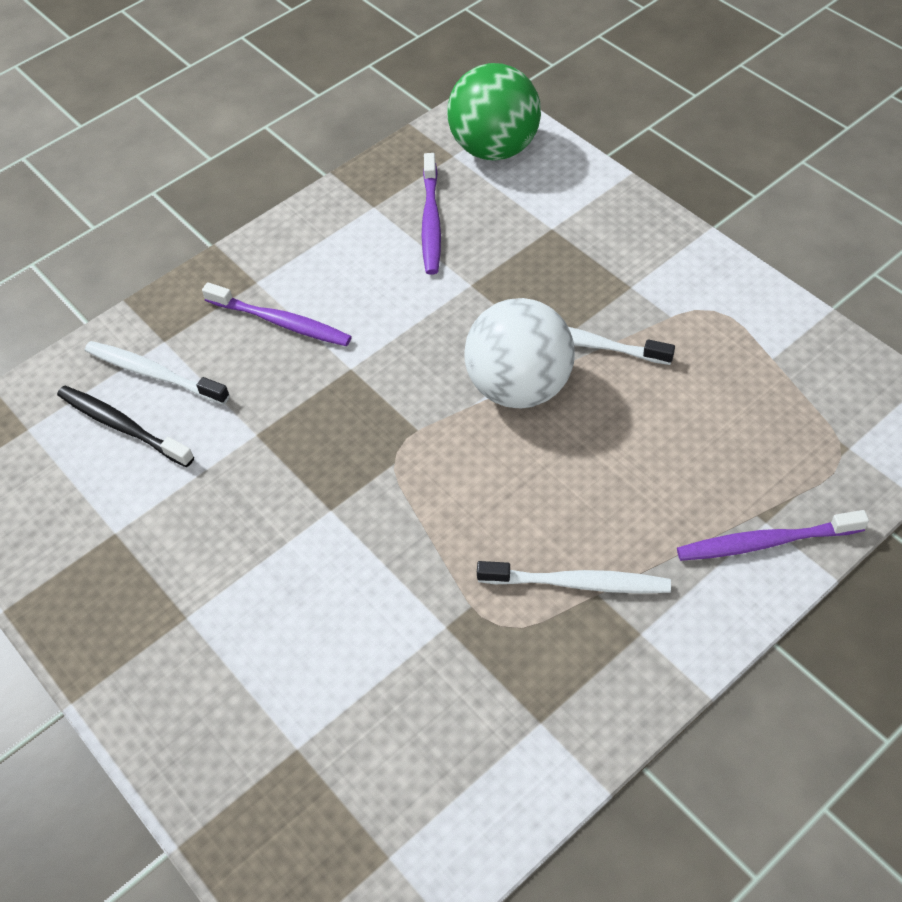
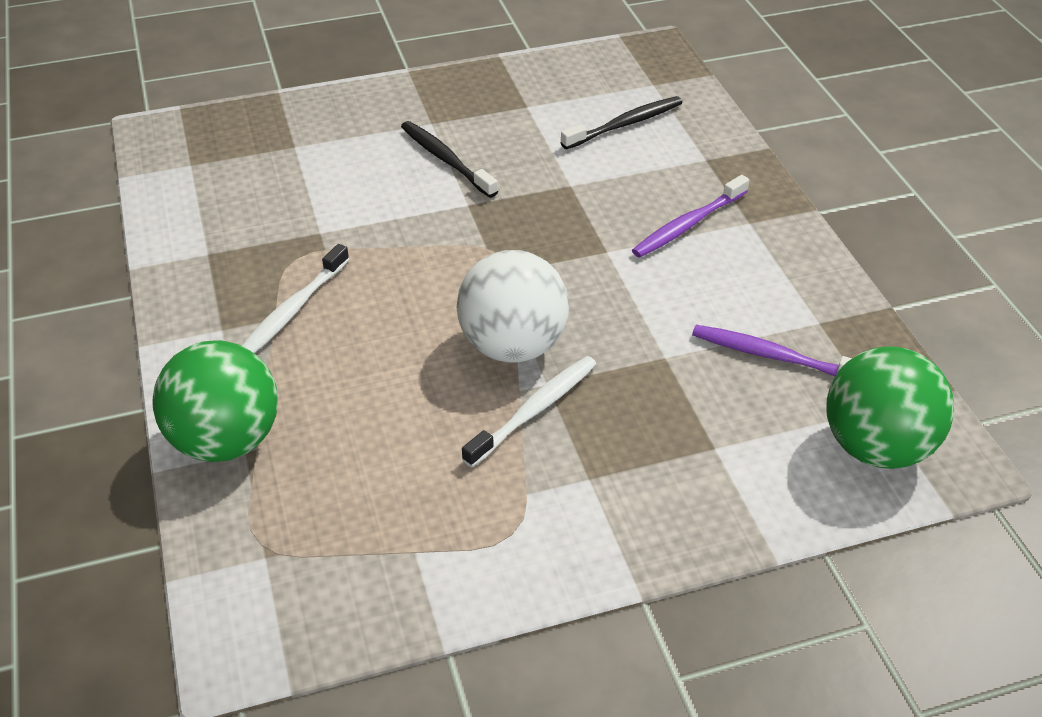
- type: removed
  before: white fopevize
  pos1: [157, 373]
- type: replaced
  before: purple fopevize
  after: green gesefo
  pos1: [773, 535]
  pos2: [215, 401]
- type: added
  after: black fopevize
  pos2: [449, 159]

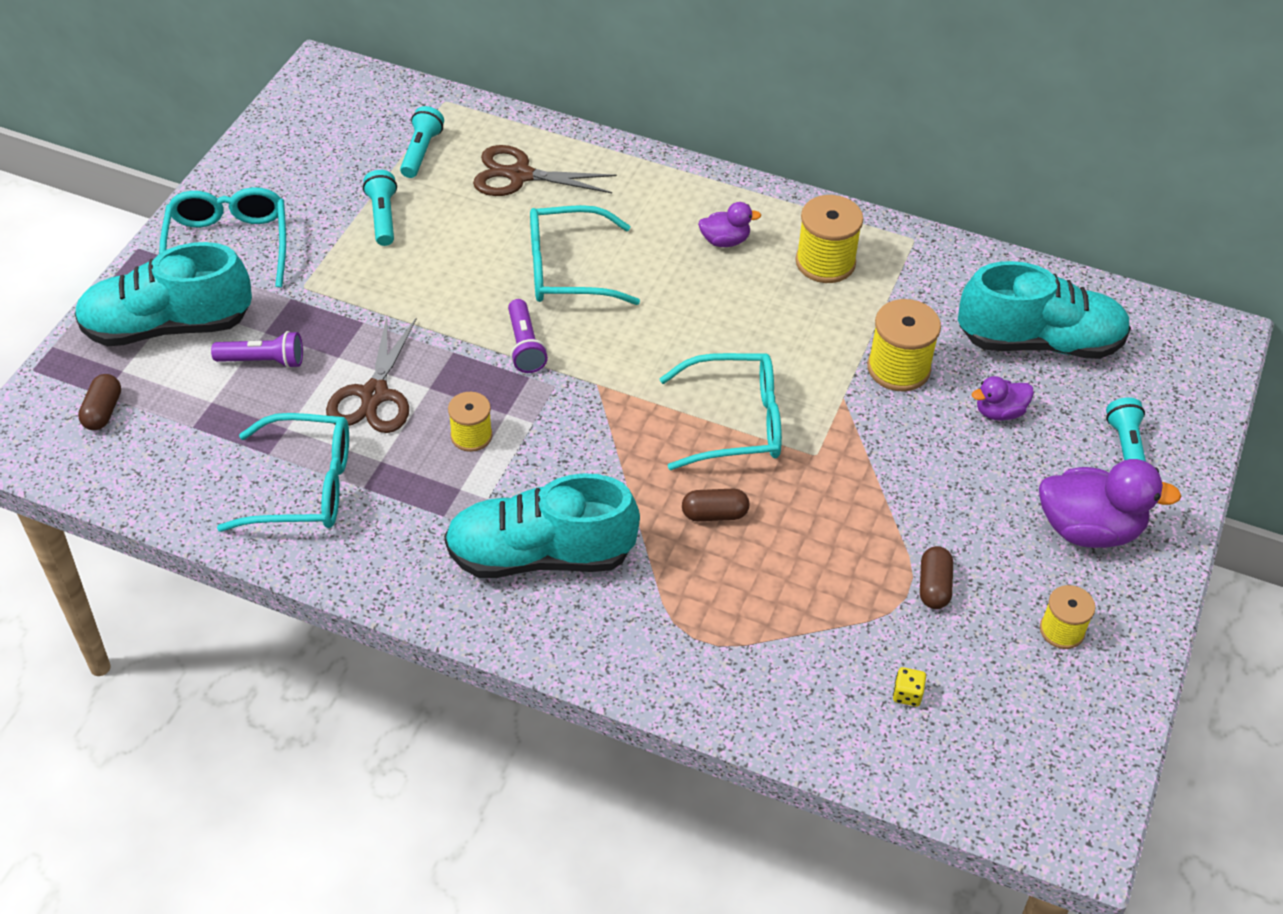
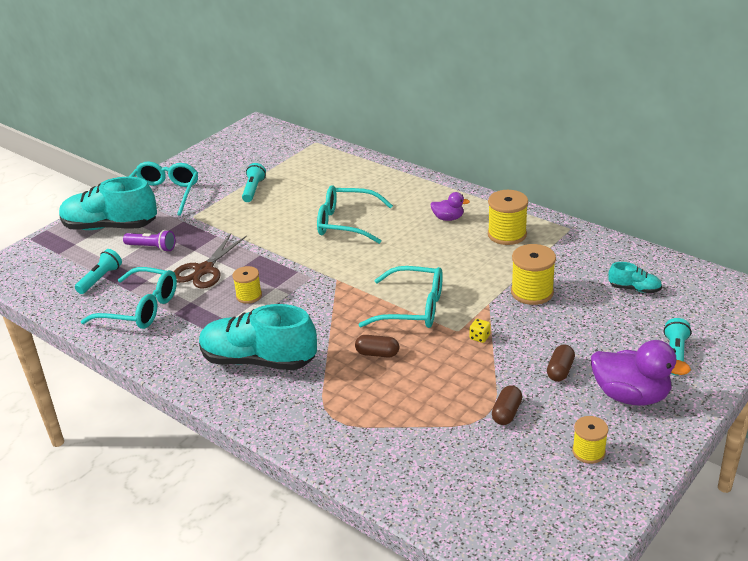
- type: moved
  before: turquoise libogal
  pos1: [422, 142]
  pos2: [98, 271]
- type: removed
  before: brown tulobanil
  pos1: [545, 170]
- type: resized
  before: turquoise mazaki
  pos1: [1044, 310]
  pos2: [635, 277]
  scale: 0.45
- type: removed
  before: purple libogal
  pos1: [528, 336]
- type: moved
  before: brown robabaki
  pos1: [99, 402]
  pos2: [561, 363]
- type: removed
  before: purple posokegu
  pos1: [1003, 398]
- type: moved
  before: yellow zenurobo
  pos1: [909, 687]
  pos2: [480, 331]

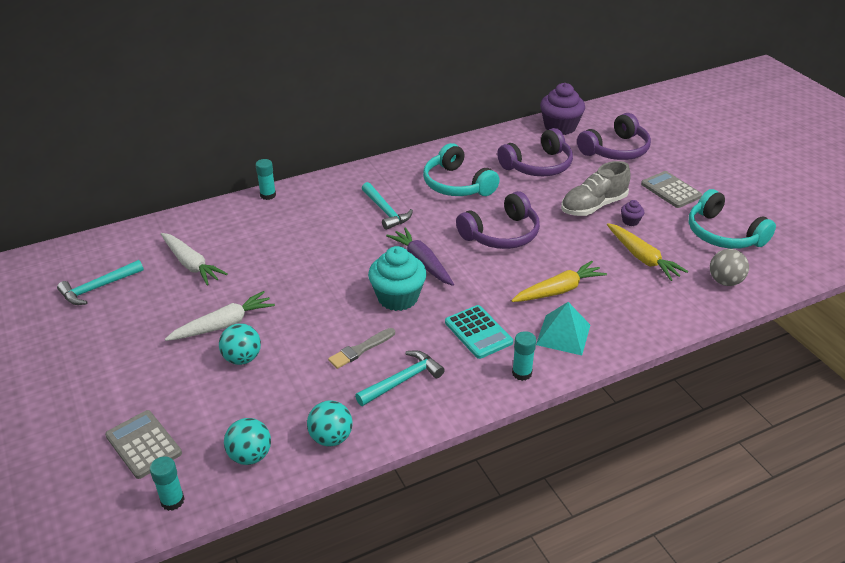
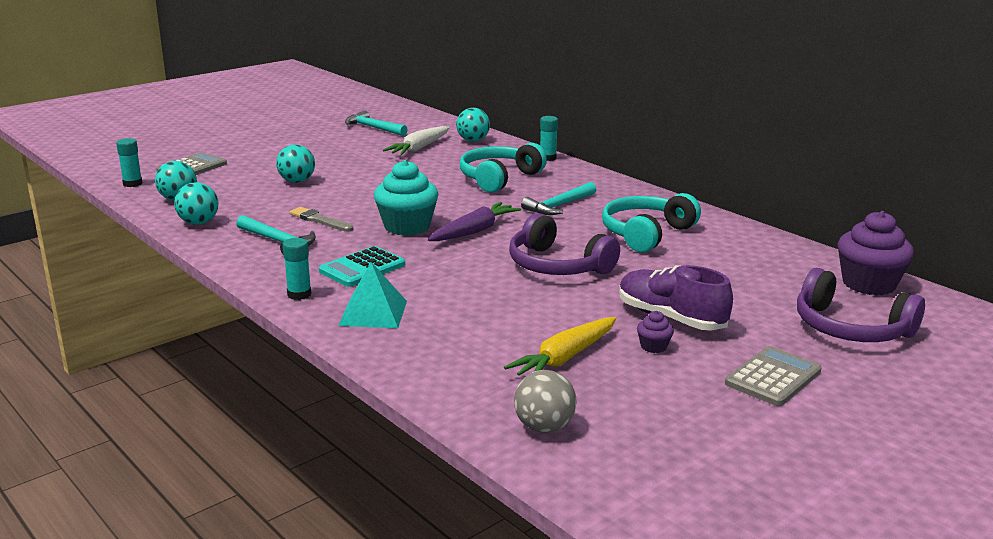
- type: removed
  before: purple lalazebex
  pos1: [535, 152]
- type: recoloured
  before: grey mazaki
  after: purple mazaki
  pos1: [596, 188]
  pos2: [676, 298]
- type: moved
  before: turquoise lalazebex
  pos1: [732, 219]
  pos2: [503, 168]
- type: removed
  before: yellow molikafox
  pos1: [559, 281]
- type: removed
  before: white molikafox
  pos1: [220, 316]
- type: added
  after: turquoise gesefo
  pos2: [473, 125]

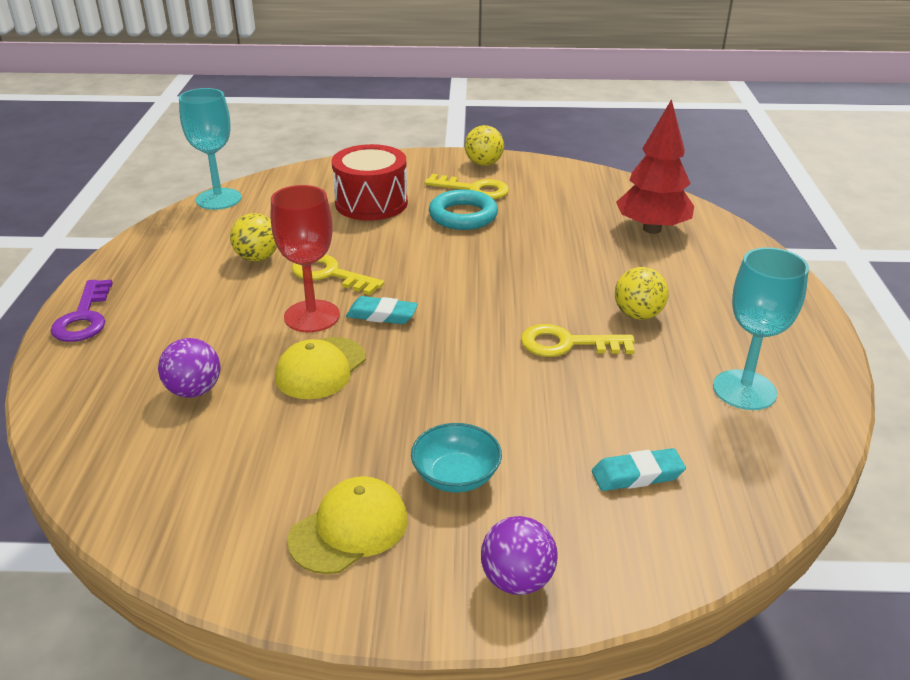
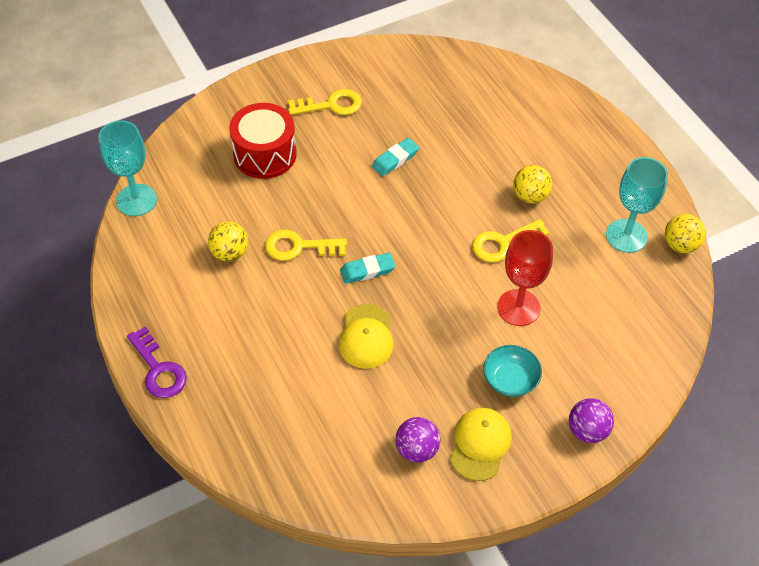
- type: removed
  before: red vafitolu
  pos1: [655, 166]
- type: moved
  before: yellow gesefo
  pos1: [484, 145]
  pos2: [685, 233]
- type: moved
  before: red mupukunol
  pos1: [305, 258]
  pos2: [525, 278]
- type: removed
  before: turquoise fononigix
  pos1: [463, 209]
- type: moved
  before: purple gesefo
  pos1: [189, 368]
  pos2: [417, 440]
- type: moved
  before: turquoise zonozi
  pos1: [639, 469]
  pos2: [395, 157]

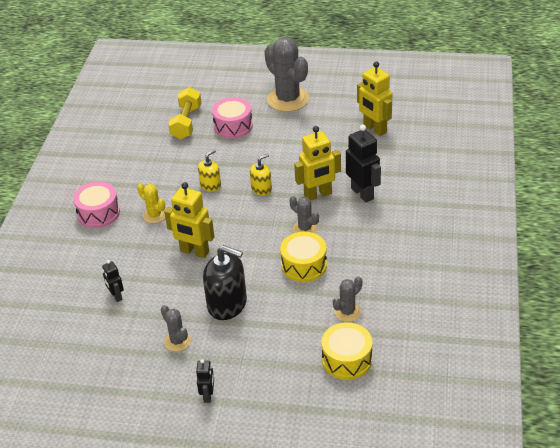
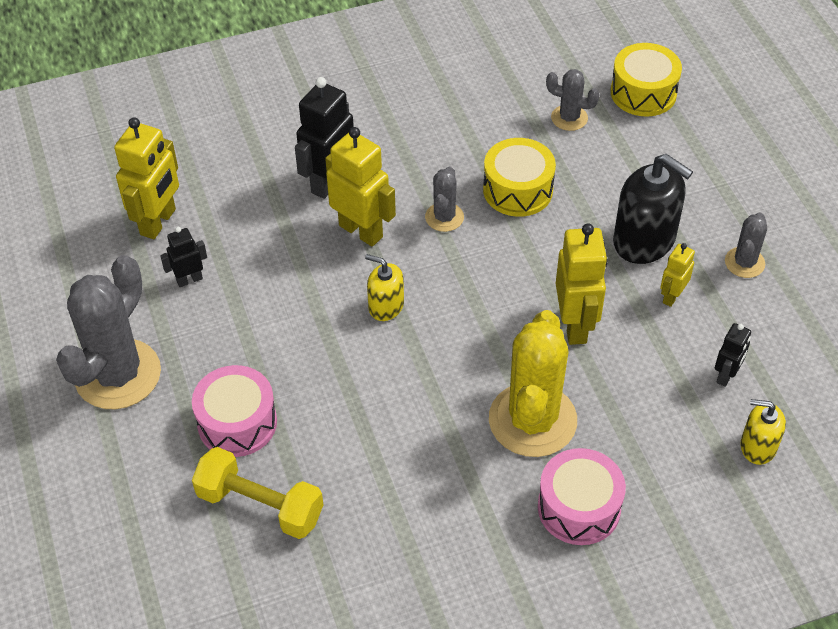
- type: turned
  before: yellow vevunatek
  pos1: [185, 113]
  pos2: [257, 493]
  turn: 45
- type: moved
  before: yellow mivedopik
  pos1: [209, 170]
  pos2: [763, 432]
- type: resized
  before: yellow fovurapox
  pos1: [151, 203]
  pos2: [533, 383]
  scale: 2.03
- type: turned
  before: black mivedopik
  pos1: [225, 282]
  pos2: [653, 209]
  turn: 135
- type: moved
  before: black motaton
  pos1: [205, 381]
  pos2: [183, 257]
- type: added
  after: yellow motaton
  pos2: [677, 275]

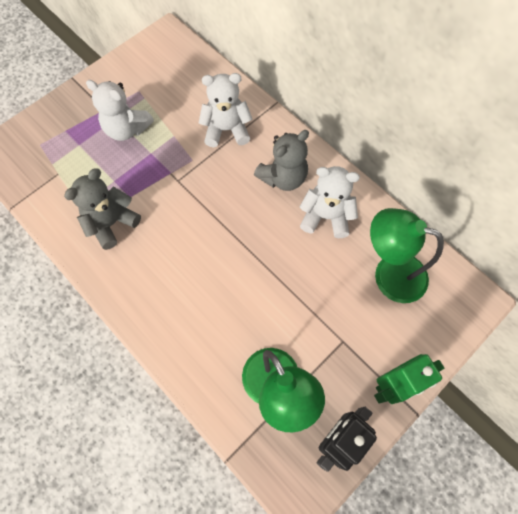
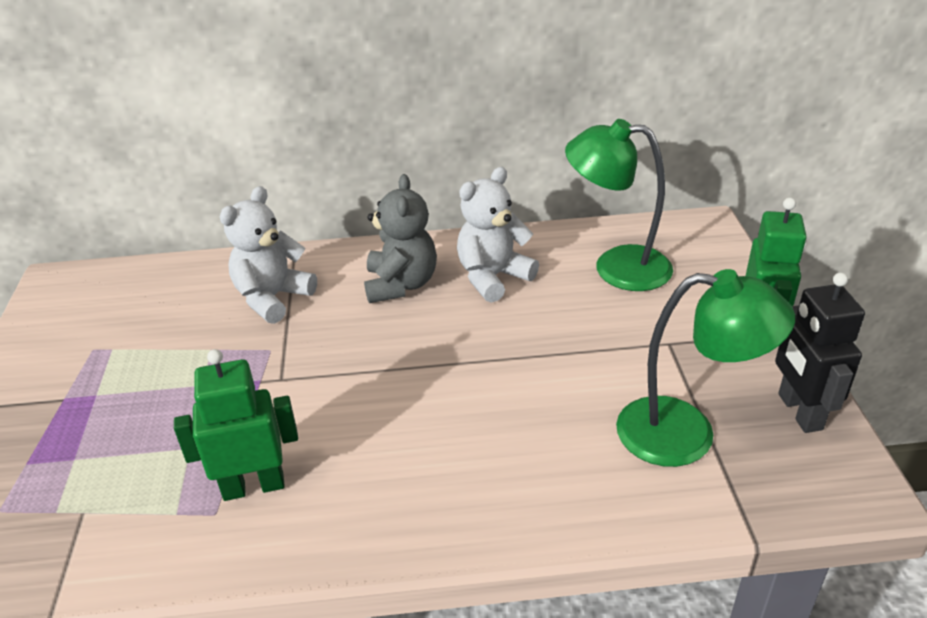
- type: removed
  before: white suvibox
  pos1: [120, 110]
- type: replaced
  before: grey suvibox
  after: green motaton
  pos1: [102, 209]
  pos2: [236, 425]
- type: turned
  before: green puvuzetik
  pos1: [407, 255]
  pos2: [619, 205]
  turn: 45

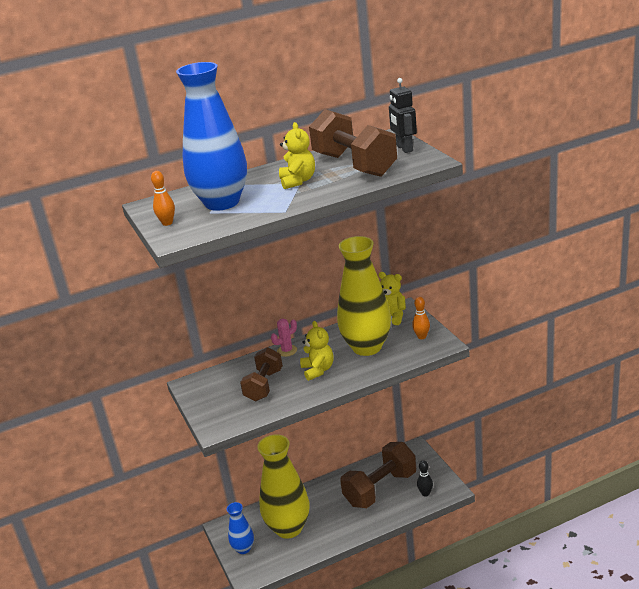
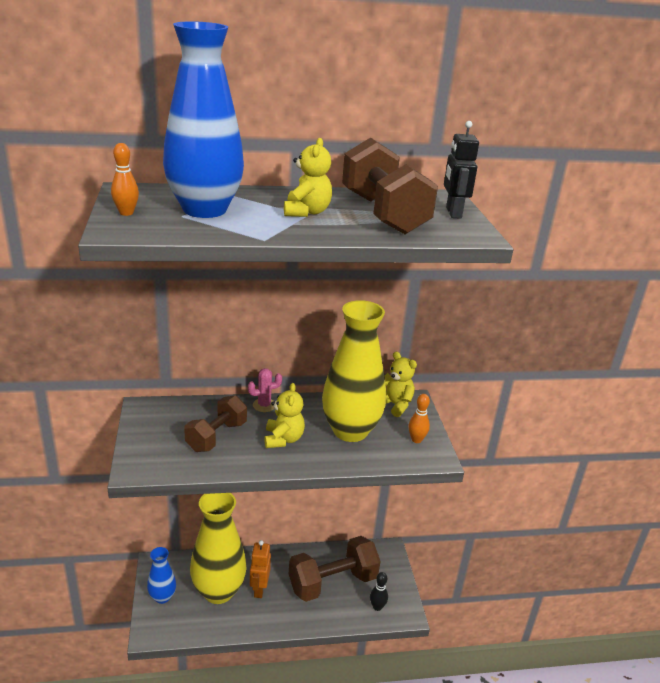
- type: added
  after: orange motaton
  pos2: [260, 569]

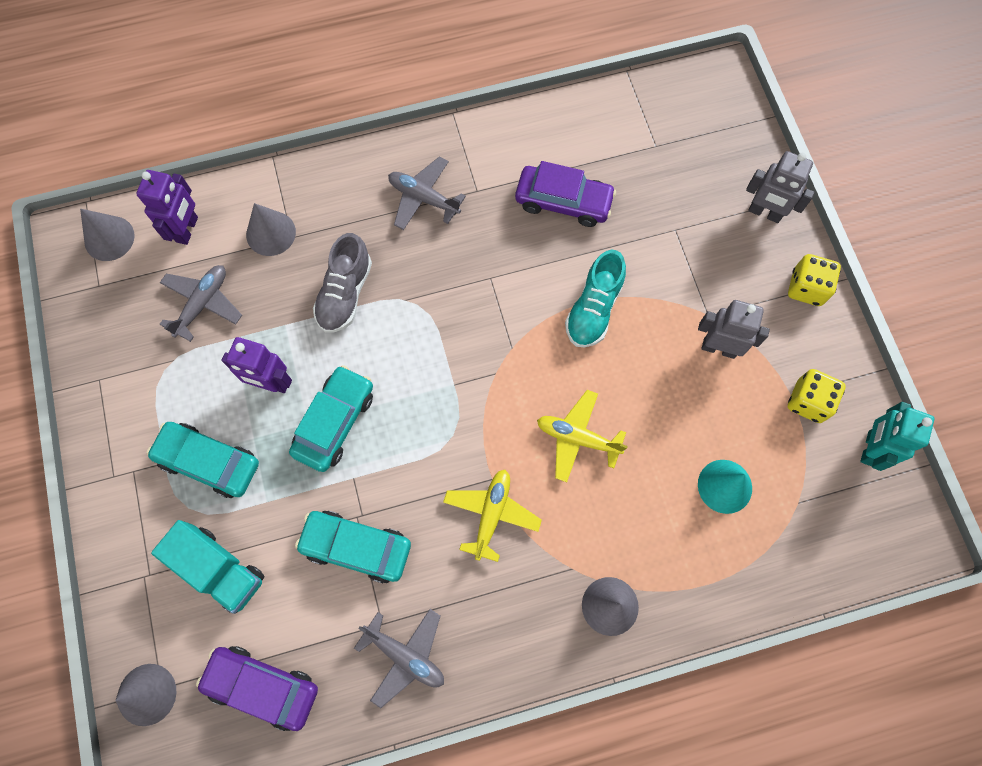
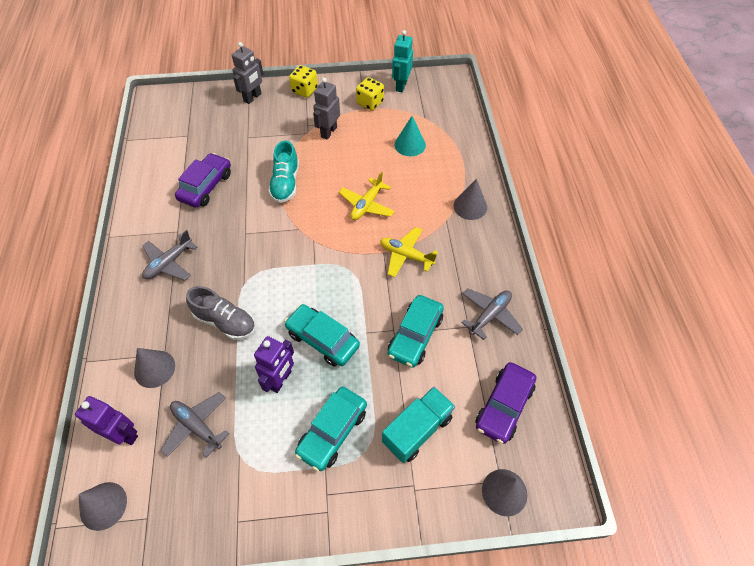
- type: turned
  before: turquoise mazaki
  pos1: [595, 298]
  pos2: [283, 171]
  turn: 60
- type: turned
  before: turquoise motaton
  pos1: [897, 436]
  pos2: [402, 61]
  turn: 75

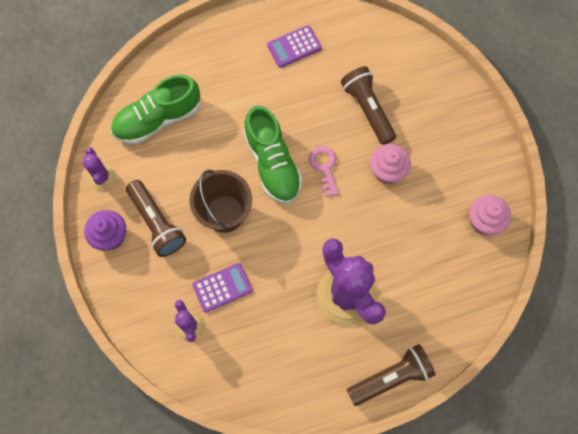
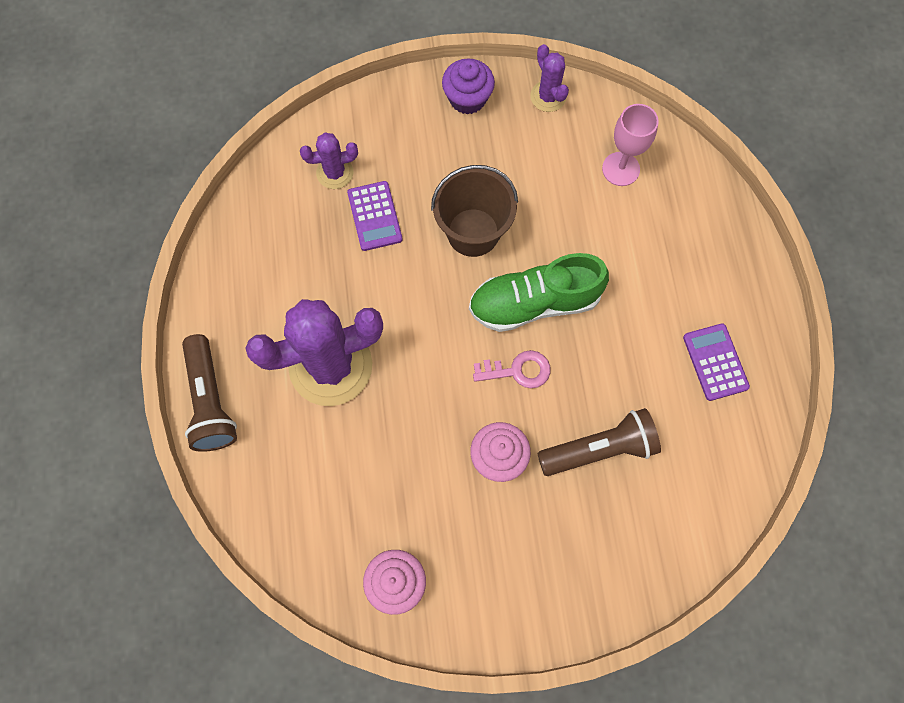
- type: replaced
  before: green mazaki
  after: pink mupukunol
  pos1: [155, 109]
  pos2: [630, 145]
- type: turned
  before: purple fovurapox
  pos1: [99, 168]
  pos2: [549, 78]
  turn: 75
- type: removed
  before: brown libogal
  pos1: [156, 218]

